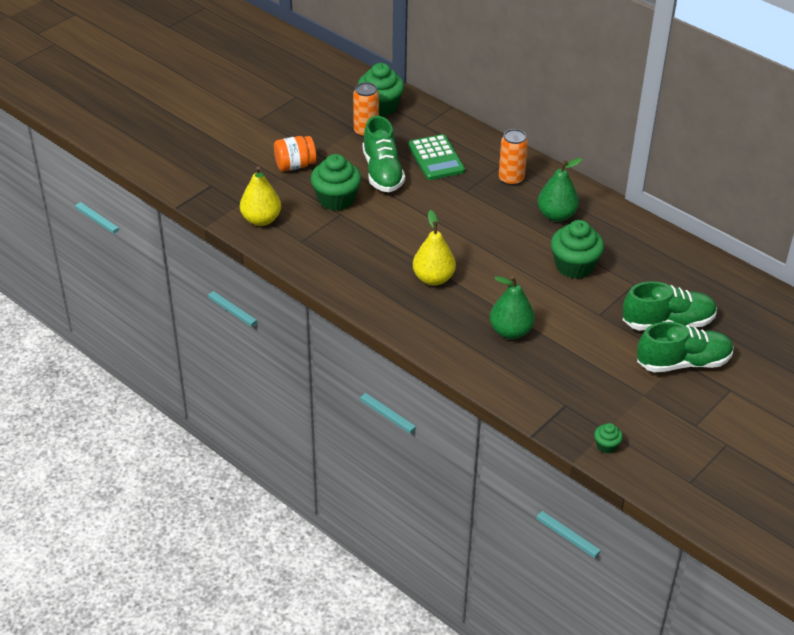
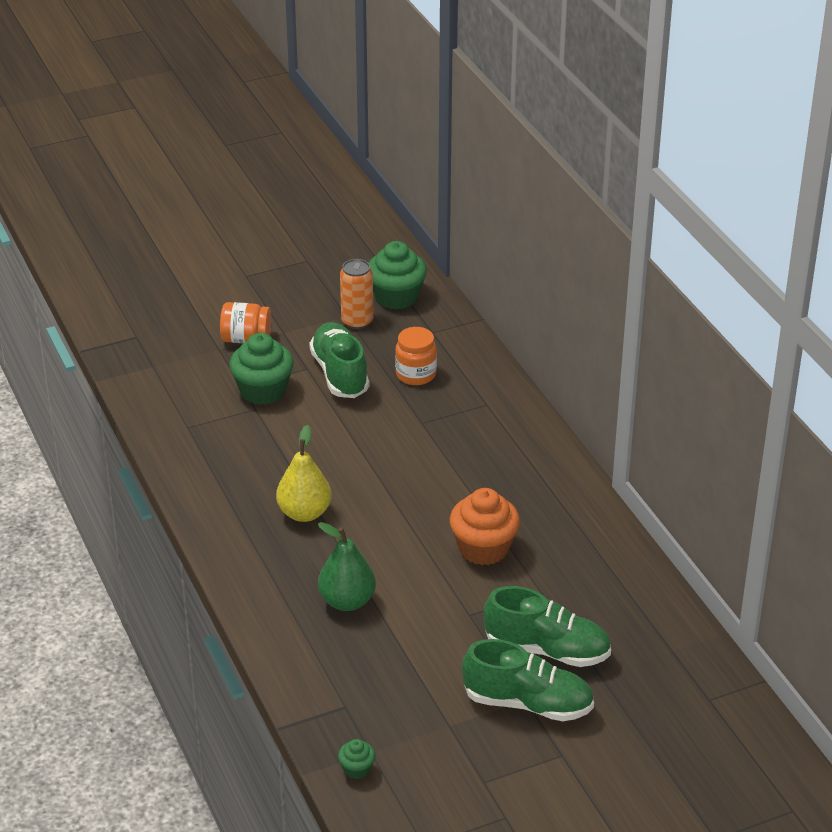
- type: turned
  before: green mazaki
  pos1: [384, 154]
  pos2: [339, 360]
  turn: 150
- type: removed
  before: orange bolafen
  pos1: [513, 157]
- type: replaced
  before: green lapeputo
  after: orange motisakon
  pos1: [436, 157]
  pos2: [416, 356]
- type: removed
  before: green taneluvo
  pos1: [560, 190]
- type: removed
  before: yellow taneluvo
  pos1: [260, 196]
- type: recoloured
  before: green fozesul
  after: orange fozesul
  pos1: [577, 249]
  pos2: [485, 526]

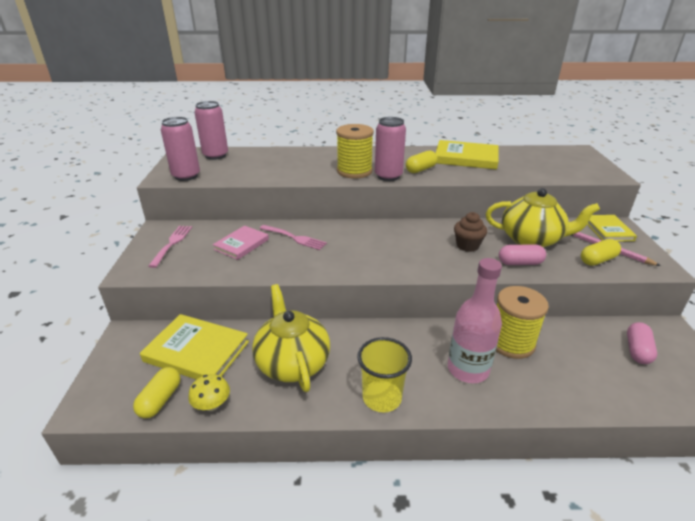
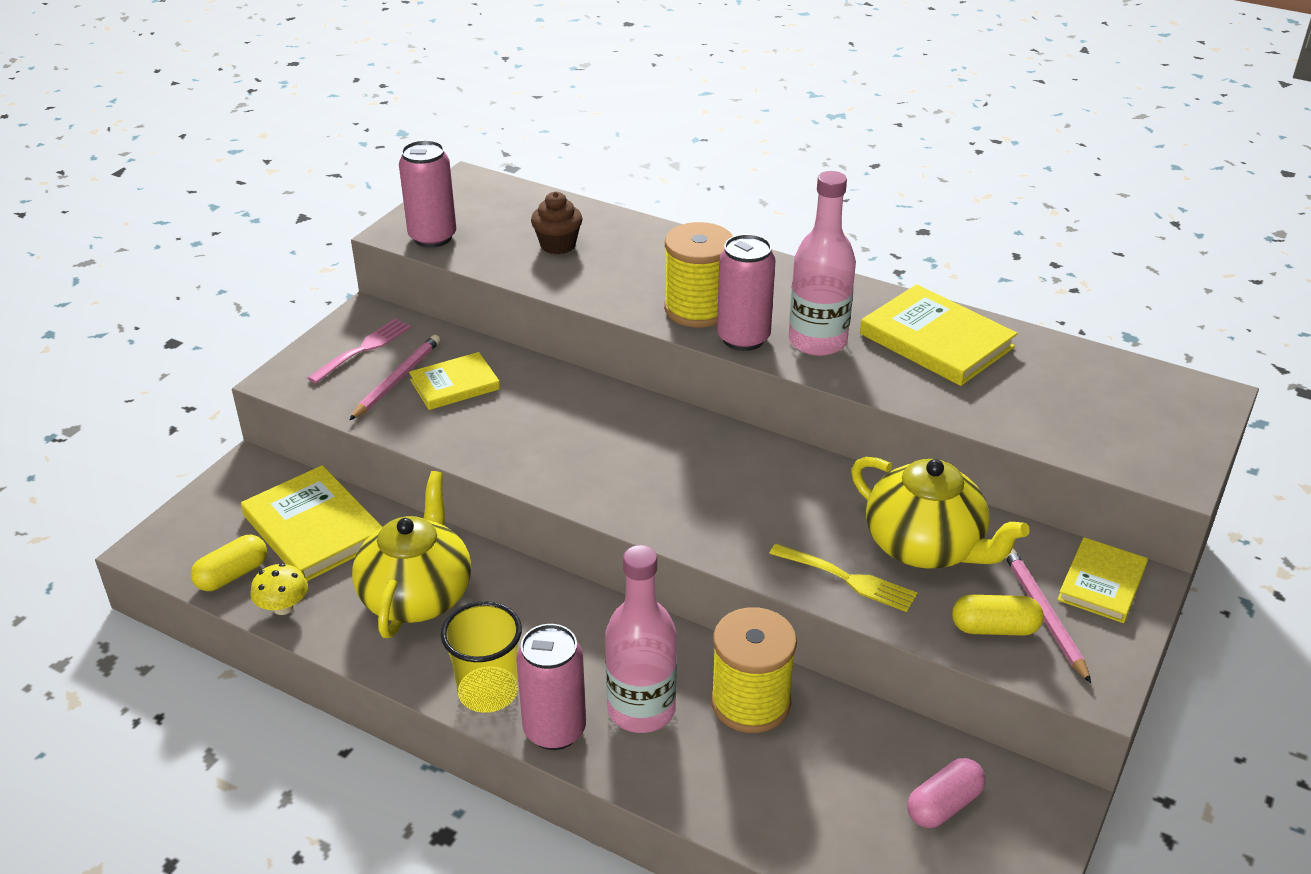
- type: moved
  before: pink bolafen
  pos1: [211, 130]
  pos2: [551, 687]
- type: replaced
  before: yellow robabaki
  after: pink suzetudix
  pos1: [422, 162]
  pos2: [822, 263]
- type: moved
  before: brown fozesul
  pos1: [470, 232]
  pos2: [556, 223]
- type: recoloured
  before: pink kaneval
  after: yellow kaneval
  pos1: [241, 242]
  pos2: [454, 381]
- type: removed
  before: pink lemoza
  pos1: [293, 237]
- type: replaced
  before: pink robabaki
  after: yellow lemoza
  pos1: [522, 254]
  pos2: [843, 578]
- type: added
  after: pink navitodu
  pos2: [394, 377]

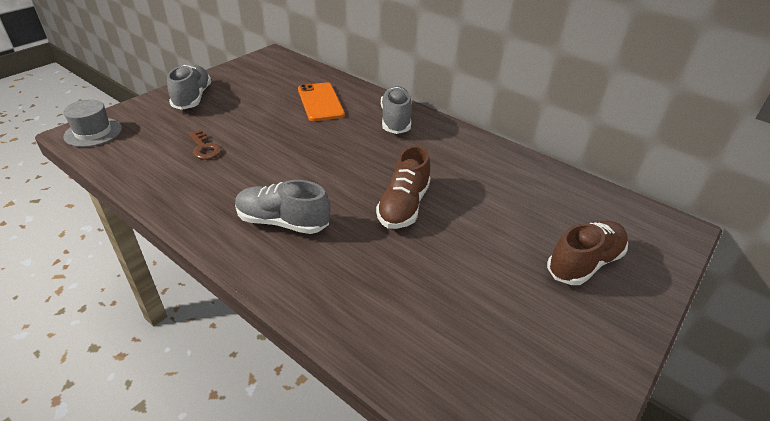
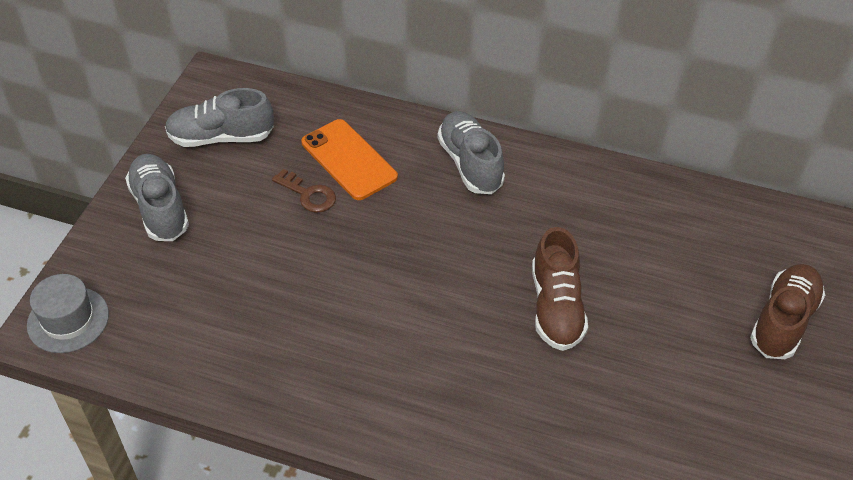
- type: moved
  before: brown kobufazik
  pos1: [204, 145]
  pos2: [304, 191]
- type: moved
  before: grey mazaki
  pos1: [283, 207]
  pos2: [219, 117]

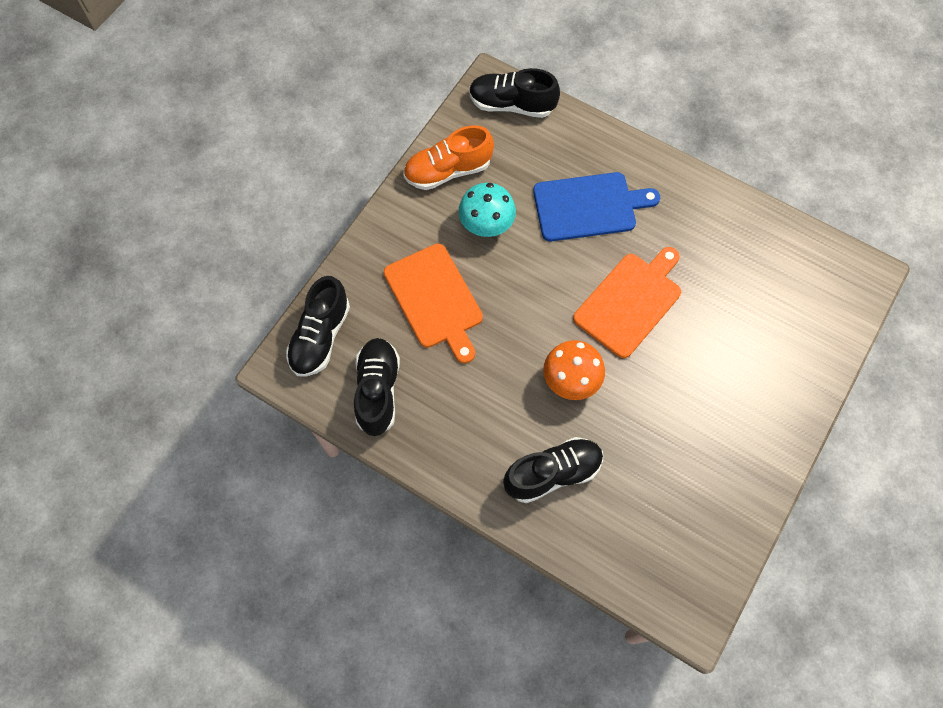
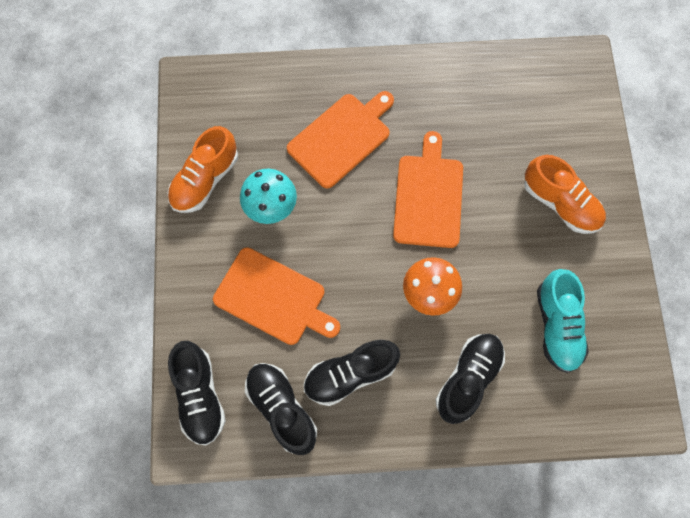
- type: moved
  before: black mazaki
  pos1: [514, 93]
  pos2: [352, 373]
- type: recoloured
  before: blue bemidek
  after: orange bemidek
  pos1: [596, 206]
  pos2: [340, 140]
- type: added
  after: orange mazaki
  pos2: [565, 194]
- type: added
  after: turquoise mazaki
  pos2: [563, 321]

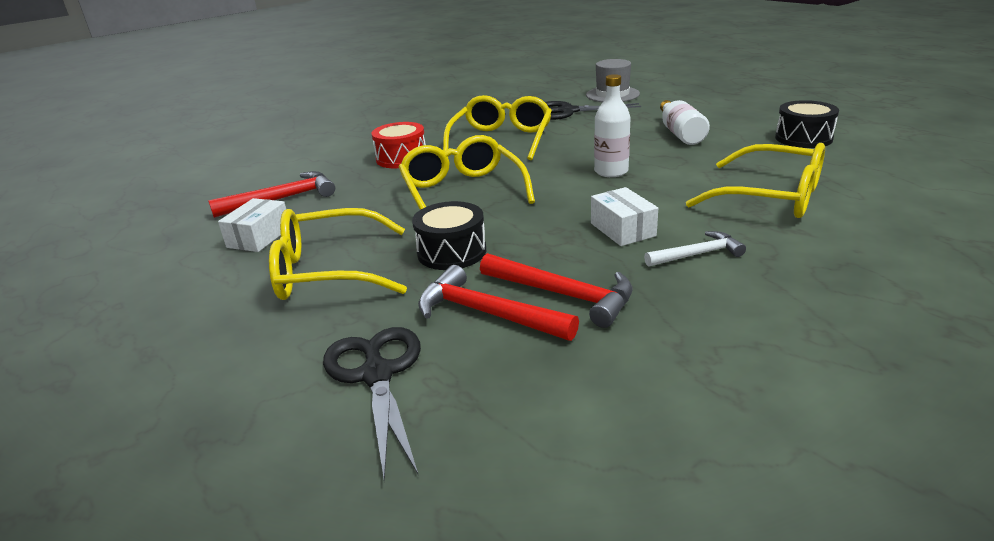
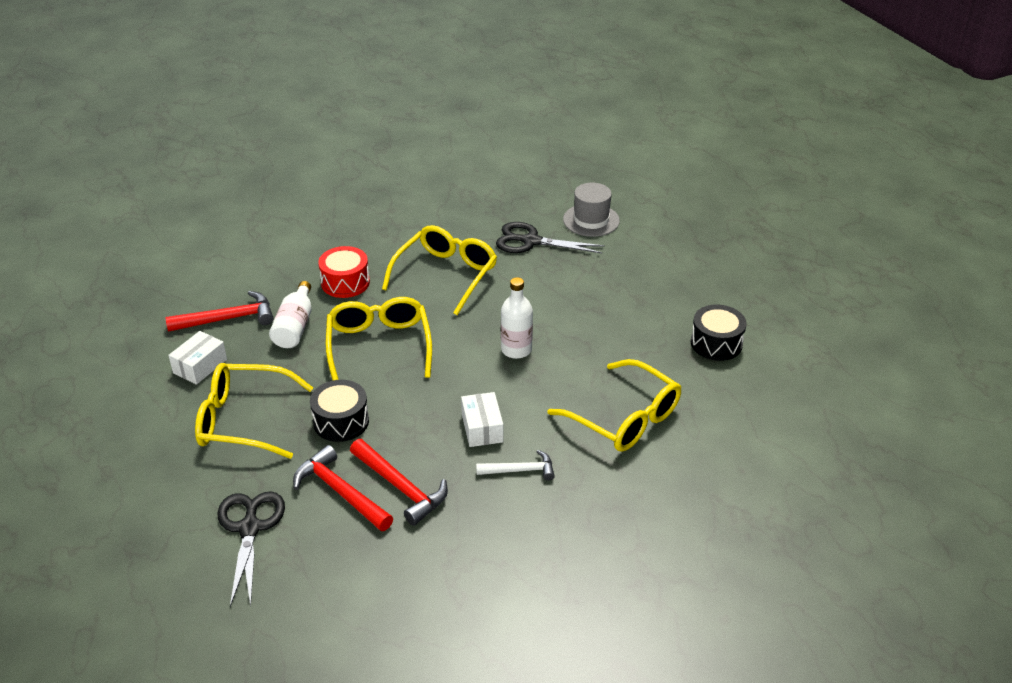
- type: moved
  before: white suzetudix
  pos1: [685, 122]
  pos2: [290, 314]

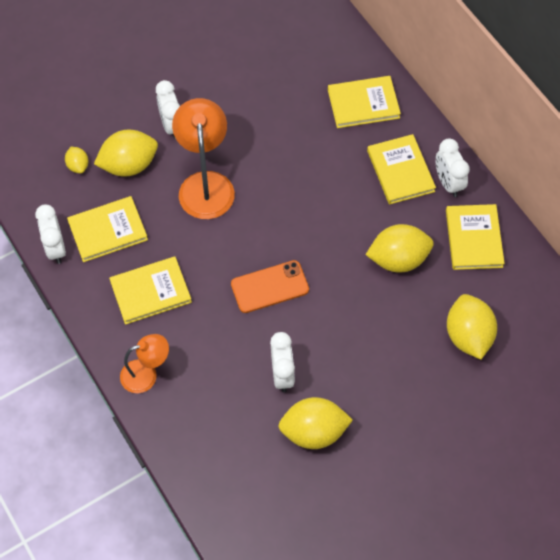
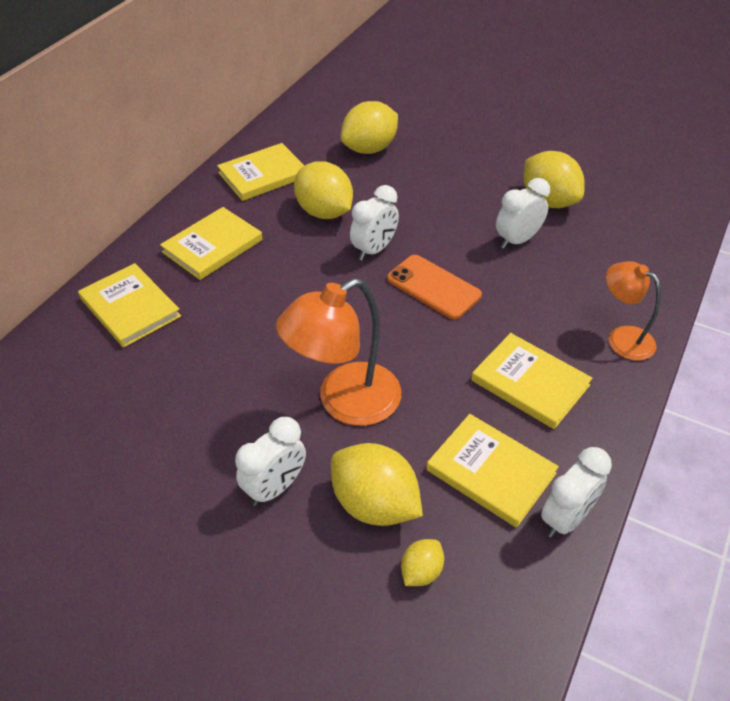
- type: moved
  before: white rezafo
  pos1: [453, 167]
  pos2: [374, 223]

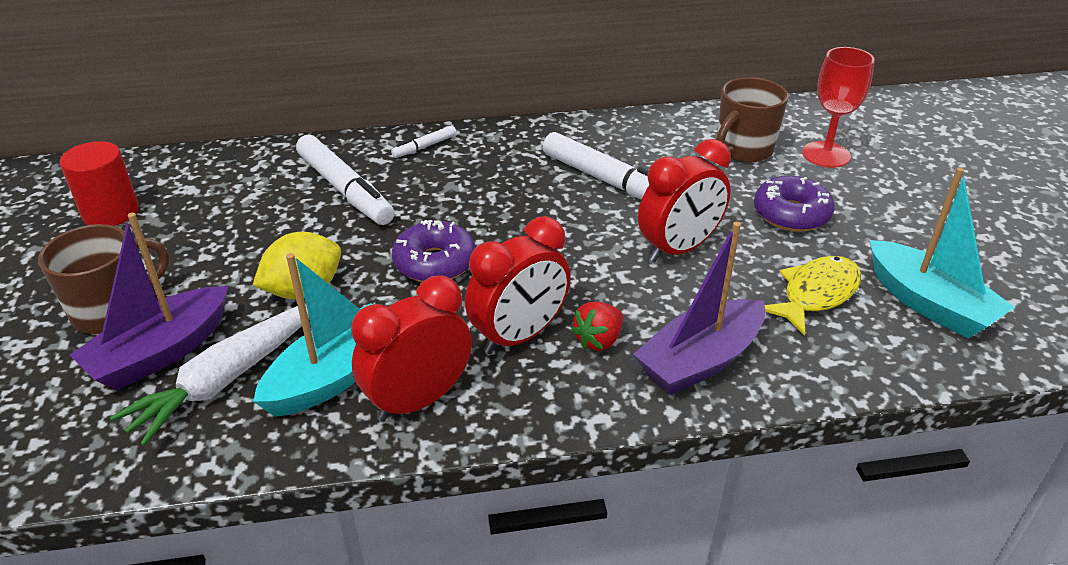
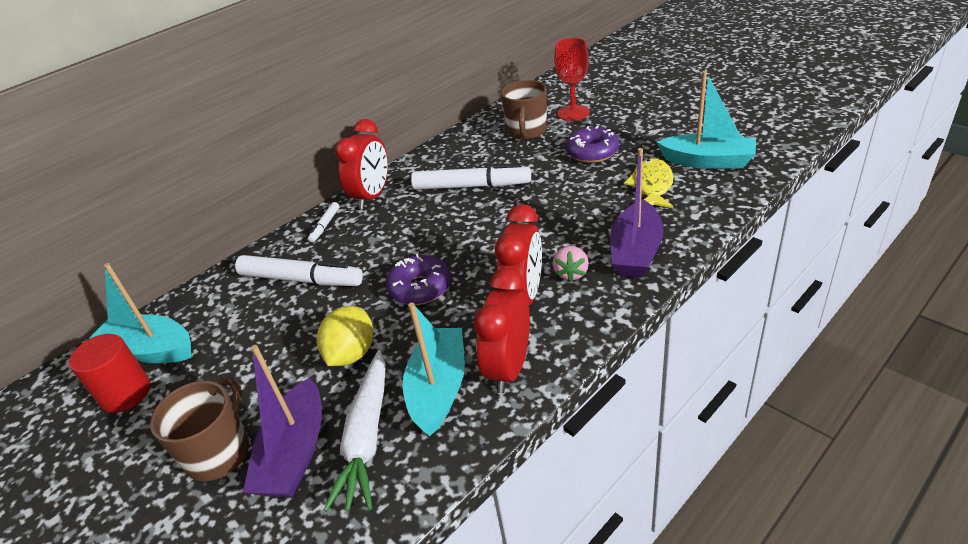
- type: moved
  before: red rezafo
  pos1: [684, 200]
  pos2: [361, 164]
- type: recoloured
  before: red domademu
  after: pink domademu
  pos1: [597, 326]
  pos2: [570, 264]
- type: added
  after: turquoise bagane
  pos2: [139, 313]

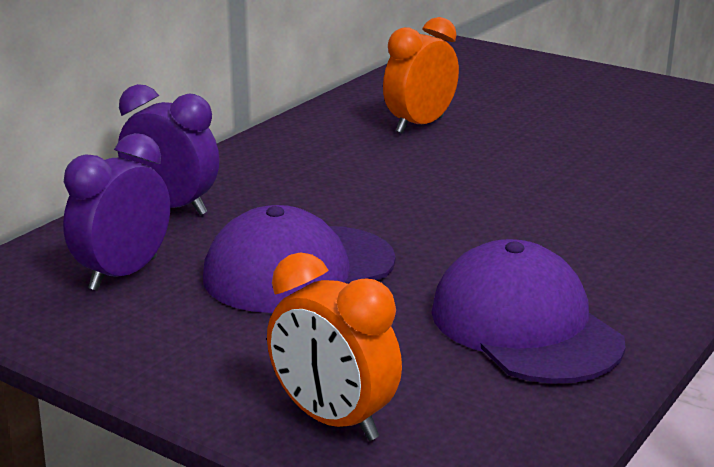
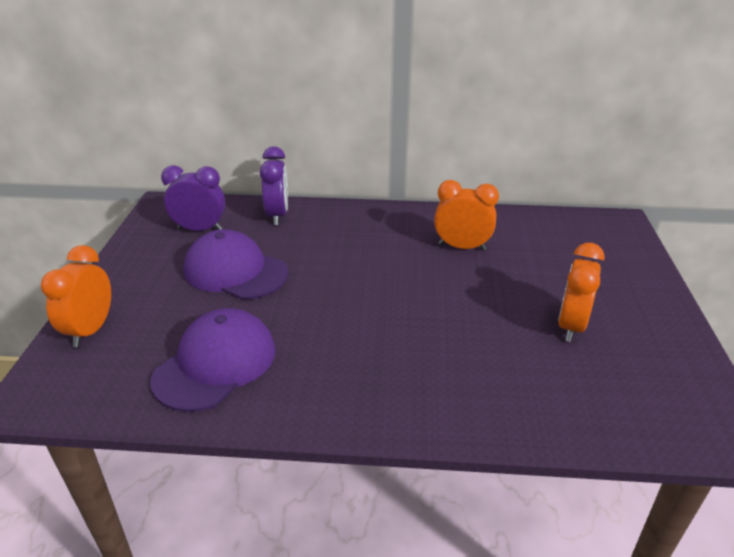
- type: added
  after: orange rezafo
  pos2: [581, 292]

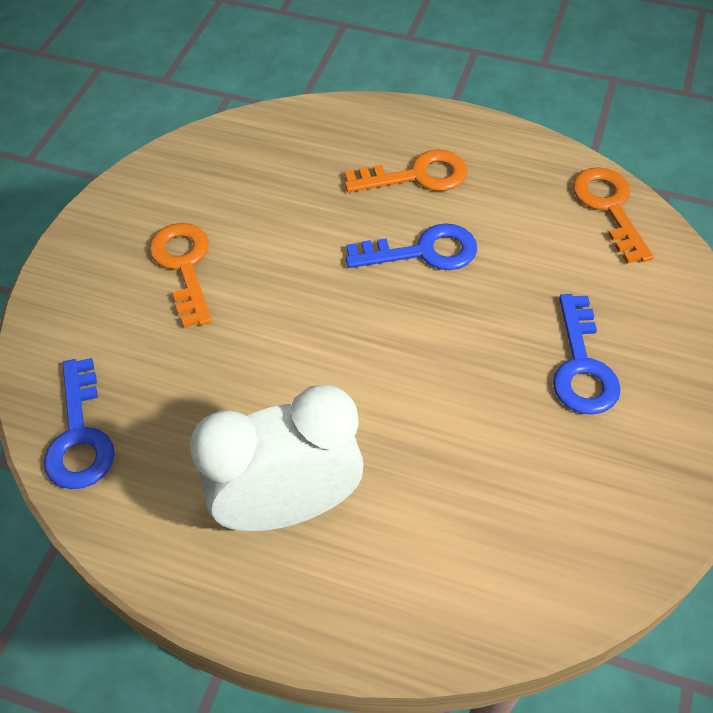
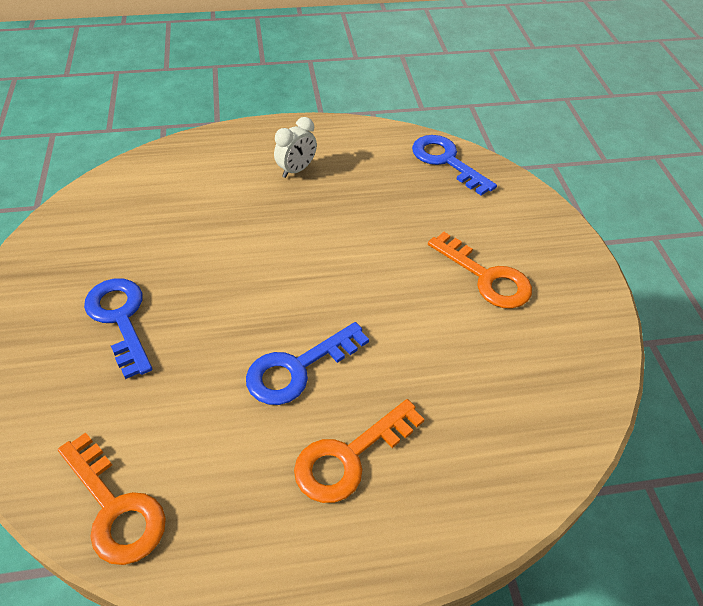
- type: resized
  before: white rezafo
  pos1: [277, 457]
  pos2: [295, 147]
  scale: 0.46

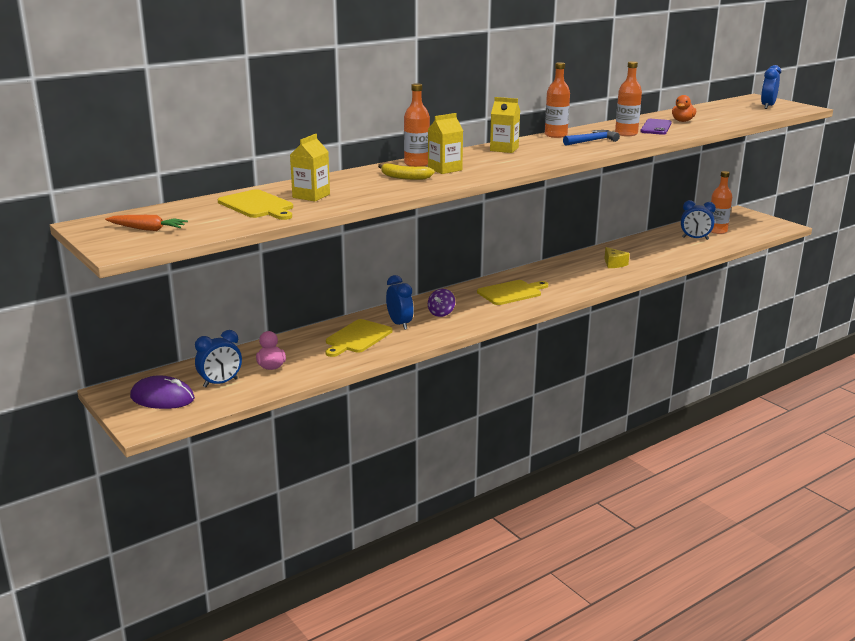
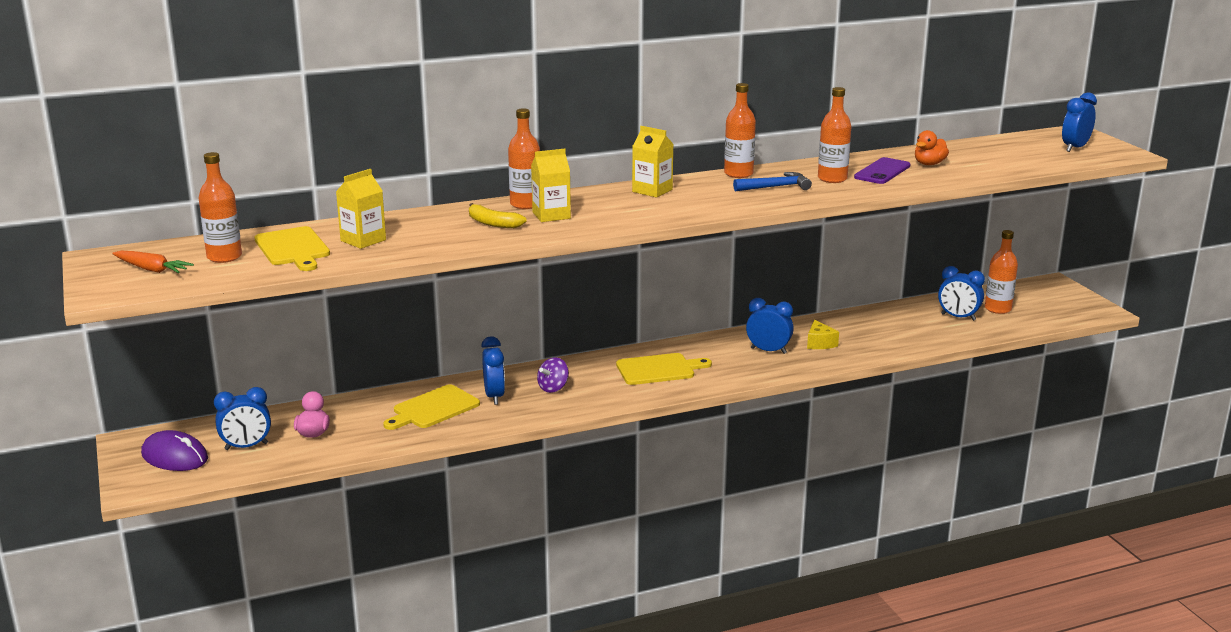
- type: added
  after: orange suzetudix
  pos2: [220, 207]
- type: added
  after: blue rezafo
  pos2: [770, 326]

